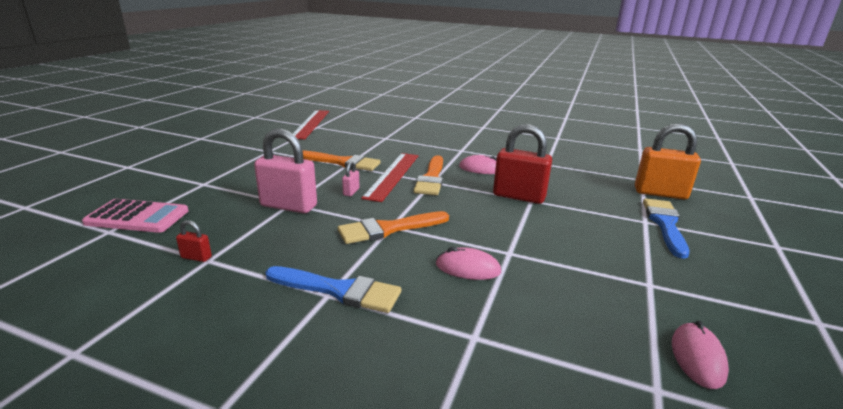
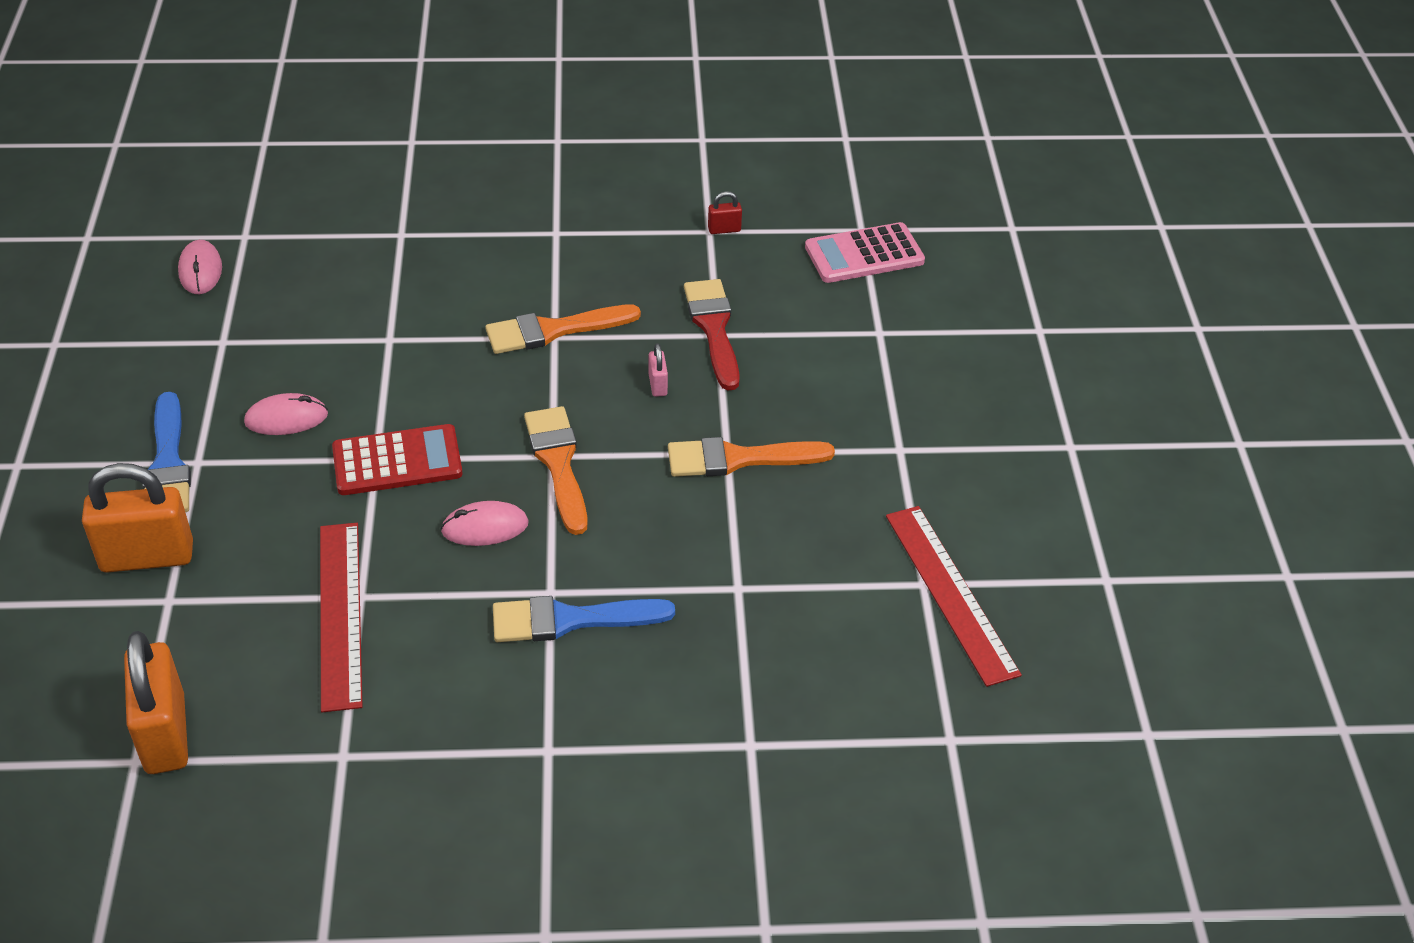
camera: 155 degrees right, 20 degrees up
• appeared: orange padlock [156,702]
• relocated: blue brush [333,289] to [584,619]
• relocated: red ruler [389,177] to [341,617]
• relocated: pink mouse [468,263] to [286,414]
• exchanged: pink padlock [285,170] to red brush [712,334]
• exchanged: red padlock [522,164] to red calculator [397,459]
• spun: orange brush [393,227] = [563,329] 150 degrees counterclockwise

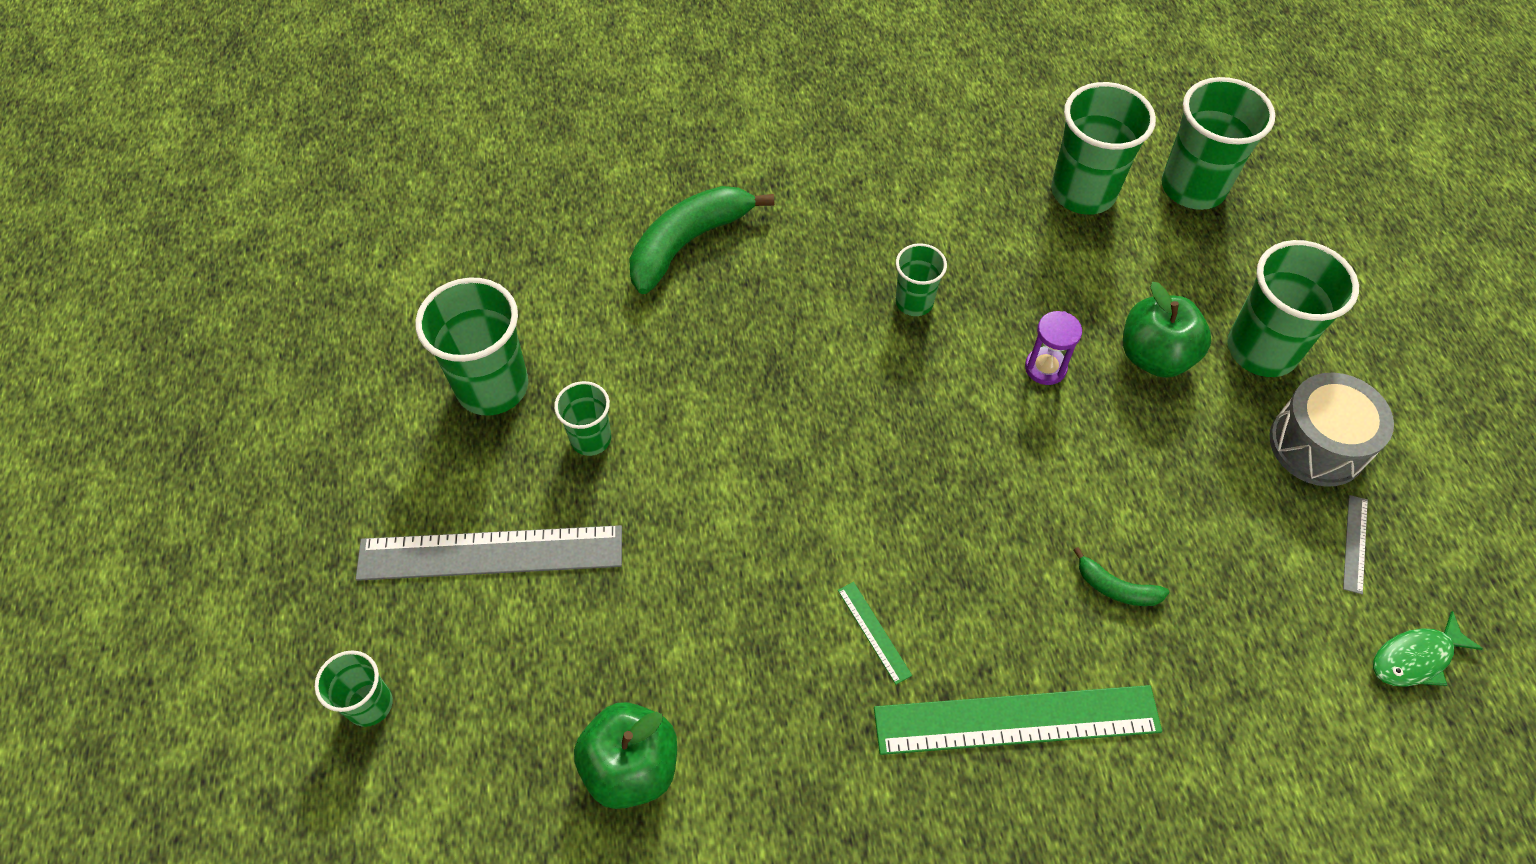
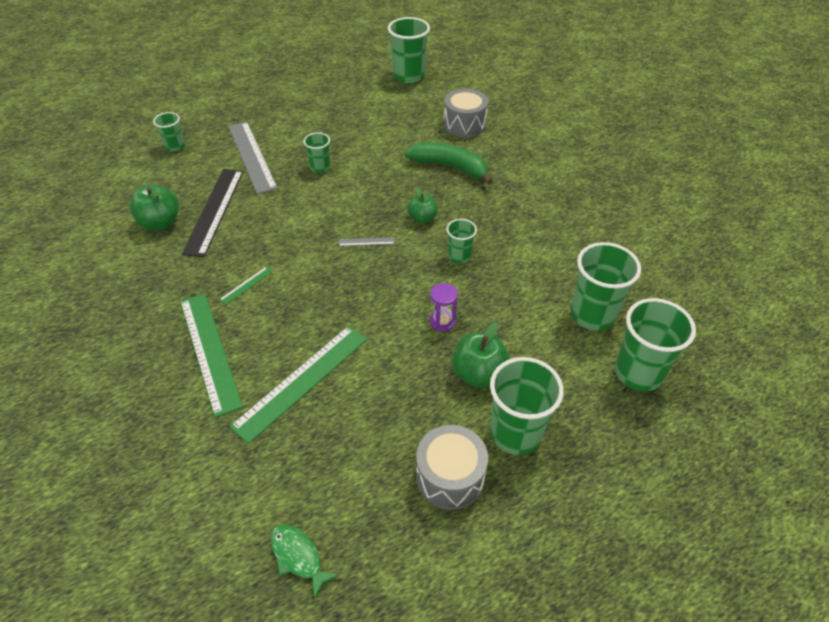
camera: 70 degrees right, 10 degrees down
• appeared: black ruler [213,213]
• appeared: green apple [423,205]
• appeared: grey drum [465,113]
• relocated: green cup [471,346] to [409,50]
• relocated: grey ruler [1355,544] to [367,241]
• exchanged: green banana [1121,576] to green ruler [298,385]

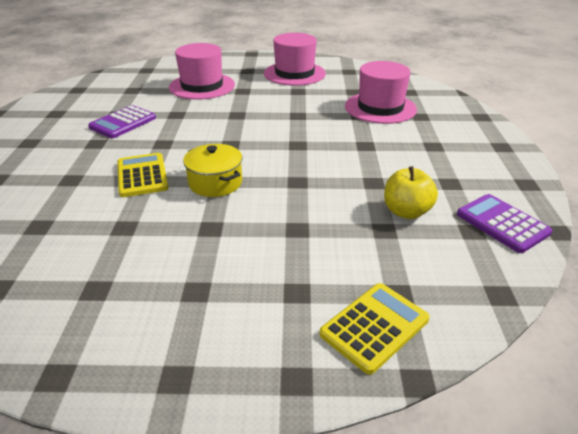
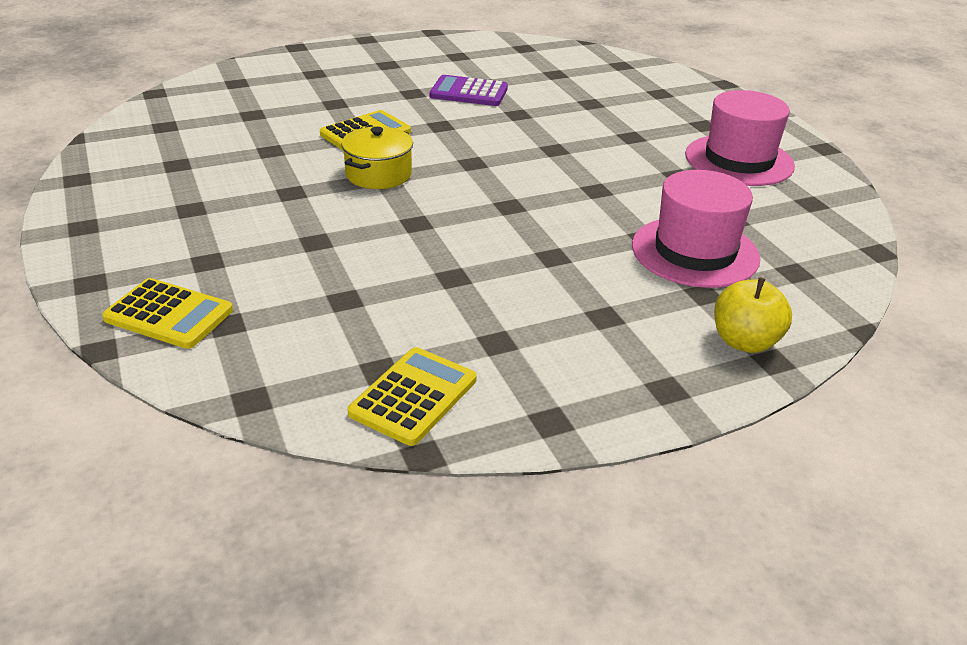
camera: 65 degrees right, 0 degrees up
• missing: pink hat [202,71]
• relocated: yellow apple [411,192] to [753,315]
• colour: purple calculator [505,223] to yellow calculator [412,396]

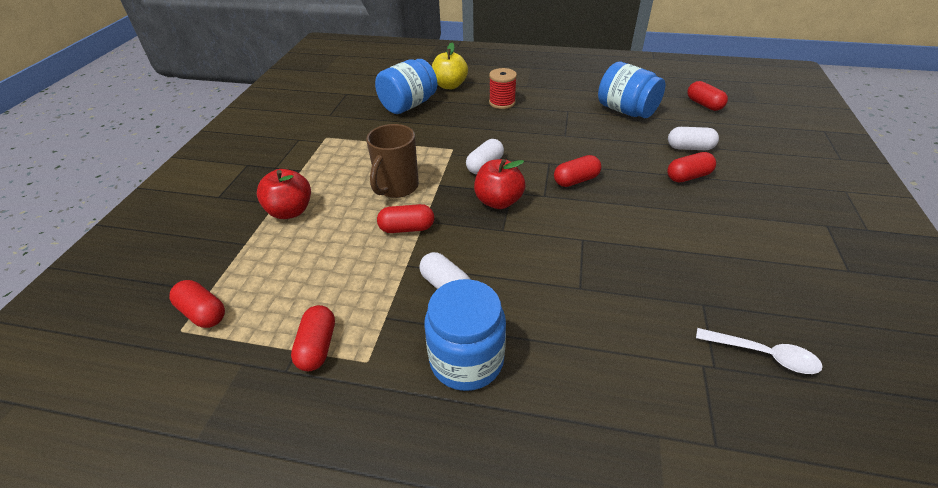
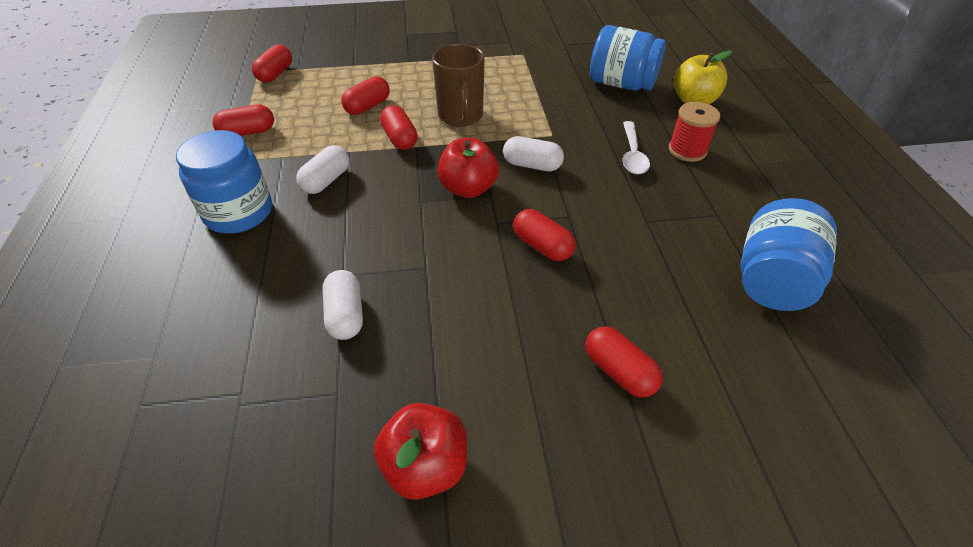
camera: 70 degrees right, 5 degrees up
• relocated: red apple [284,194] to [420,451]
• relocated: white capsule [693,138] to [343,305]
• relocated: red capsule [707,96] to [365,95]
• relocated: white spoon [759,351] to [636,147]
• spun: brown mug [392,161] = [458,85] 105 degrees counterclockwise

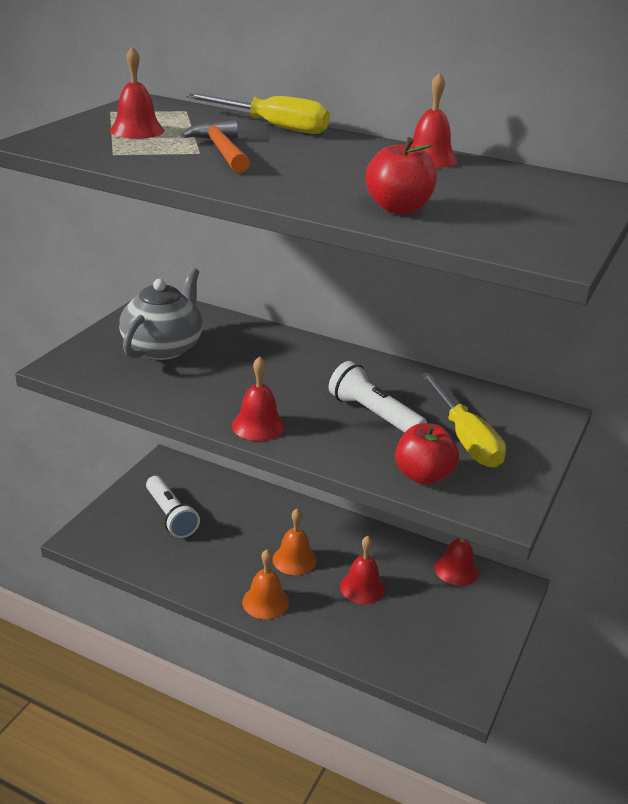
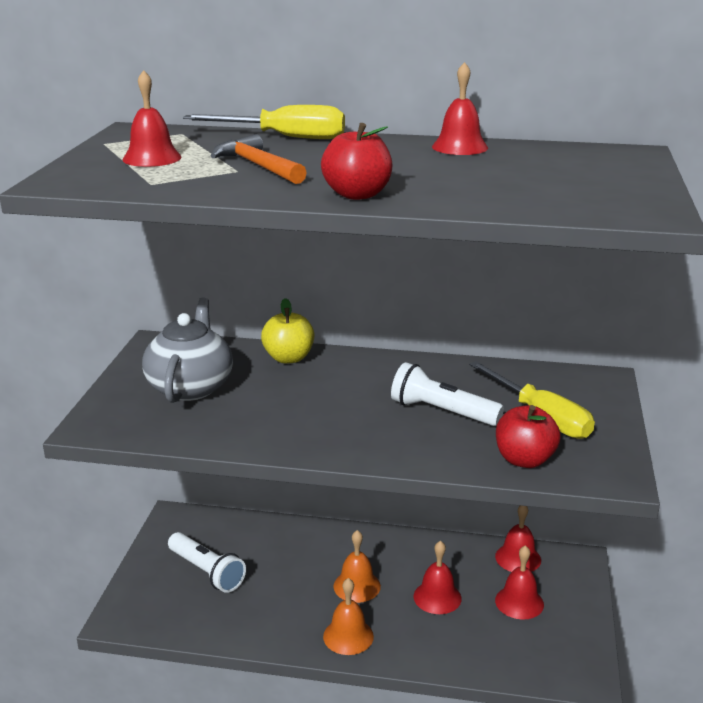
camera: 15 degrees left, 5 degrees down
• appeared: yellow apple [287,331]
• relocated: red bell [258,398] to [519,582]
• relocated: red apple [401,175] to [357,161]

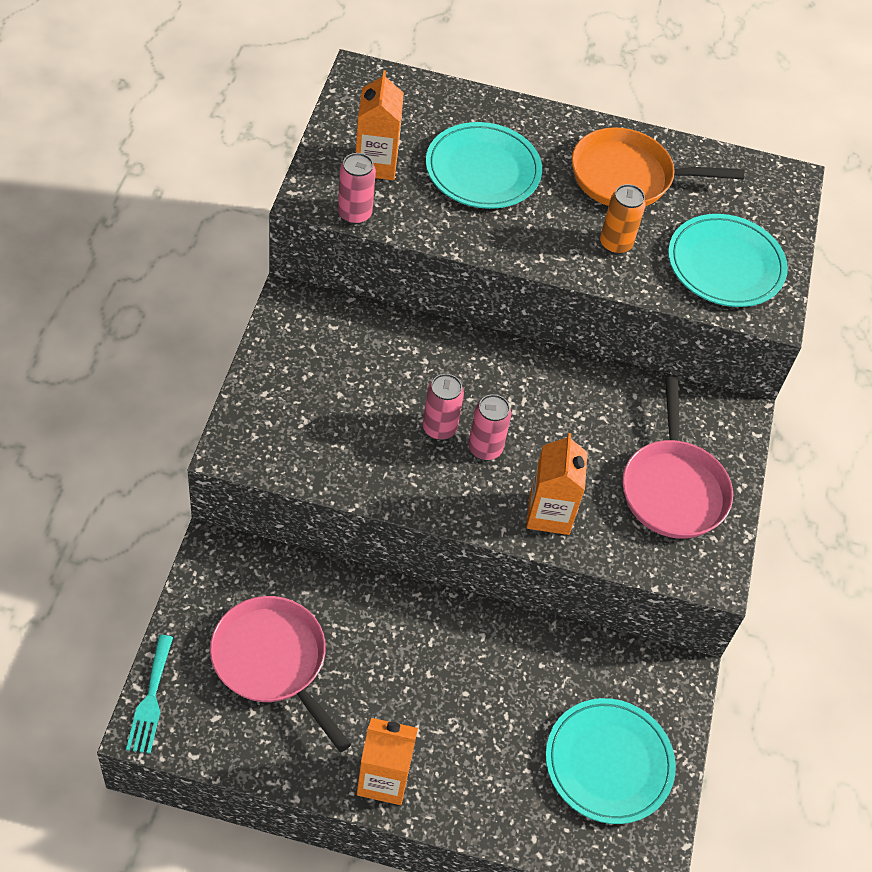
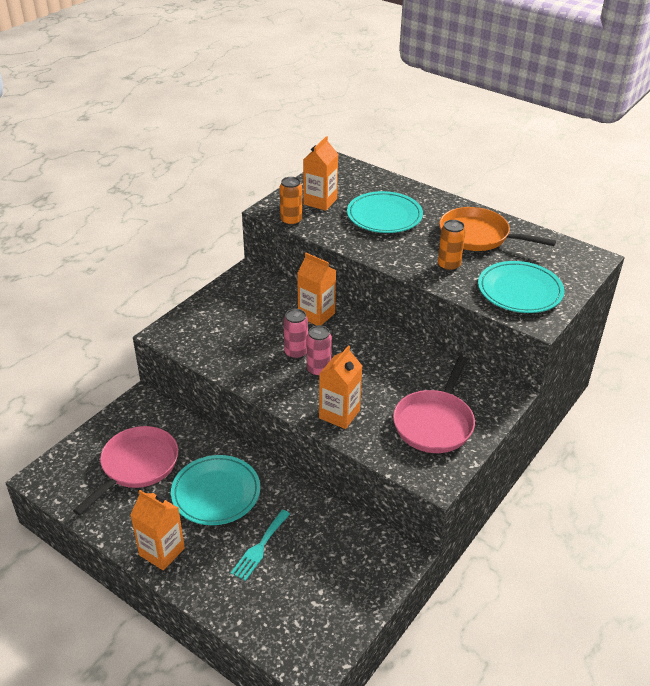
camera: 30 degrees right, 15 degrees down
• appeared: orange carton [316,289]
• relocated: turquoise fork [149,694] to [260,545]
• relocated: turquoise plate [611,761] to [215,490]
• colour: pink can [357,188] to orange can [291,201]
• spun: pink pan [280,674] = [125,470] 45 degrees clockwise

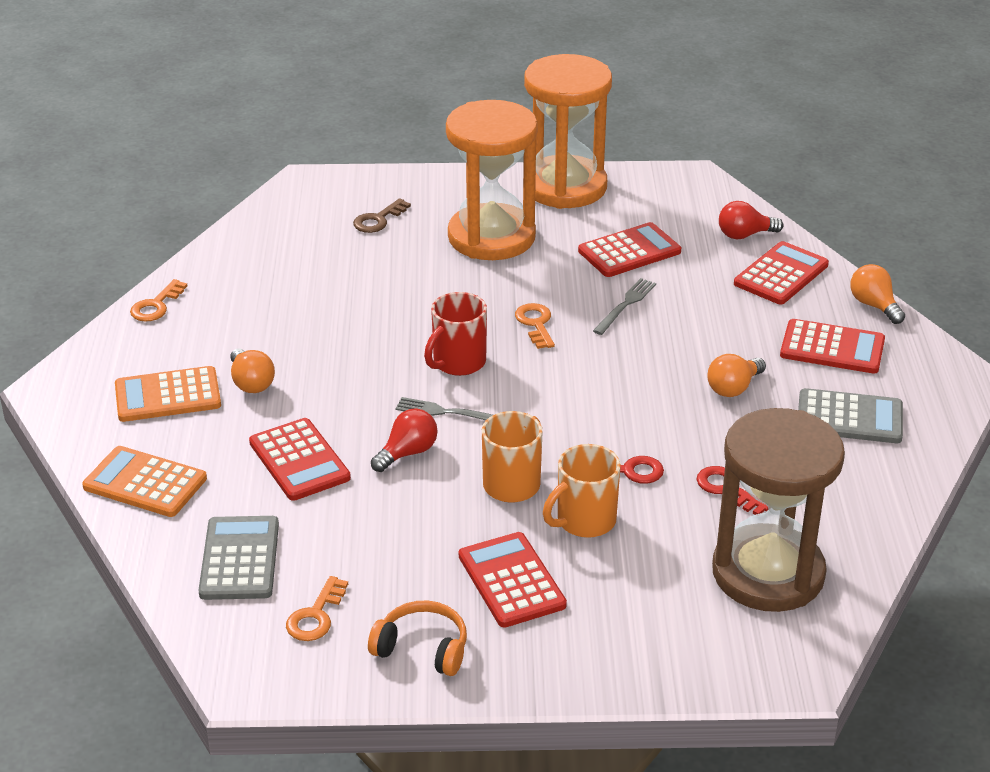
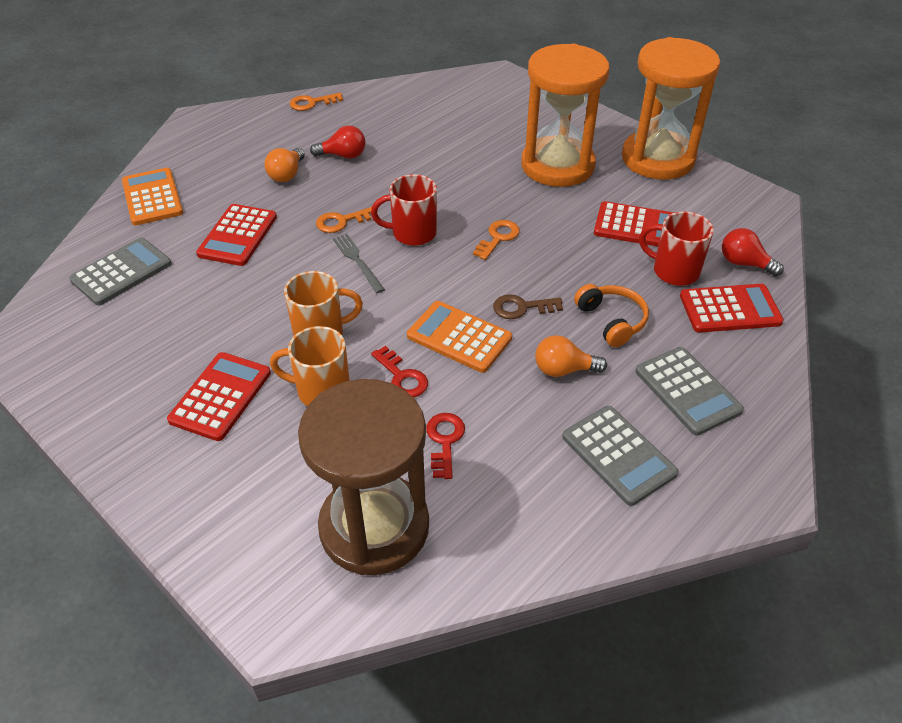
camera: 45 degrees right, 10 degrees up
• missing: grey fork [624,306]
• missing: orange light bulb [878,294]
• appeared: red mug [676,248]
• relocated: orange calculator [168,394] to [459,337]
• relocated: orange key [317,608] to [344,220]
• relocated: brown key [382,215] to [528,306]
• relocated: orange headphones [417,638] to [611,315]
• relocated: red light bulb [404,440] to [337,141]
• colour: red calculator [832,346] to grey calculator [689,391]

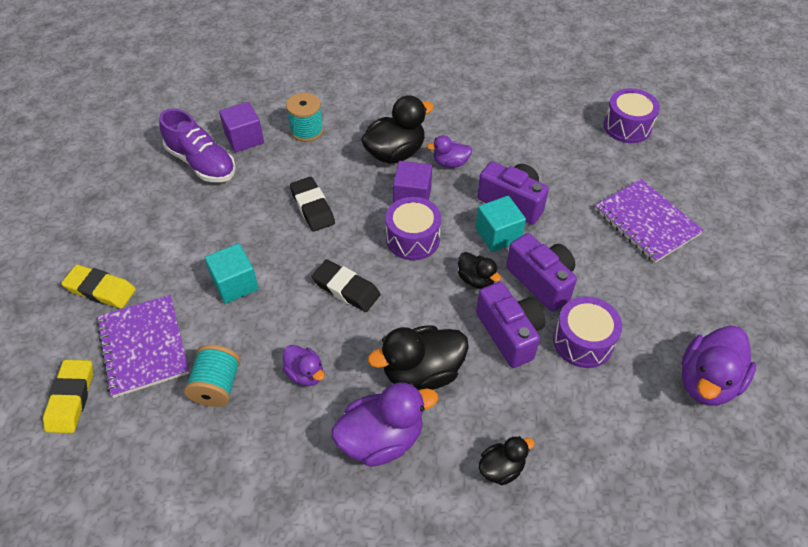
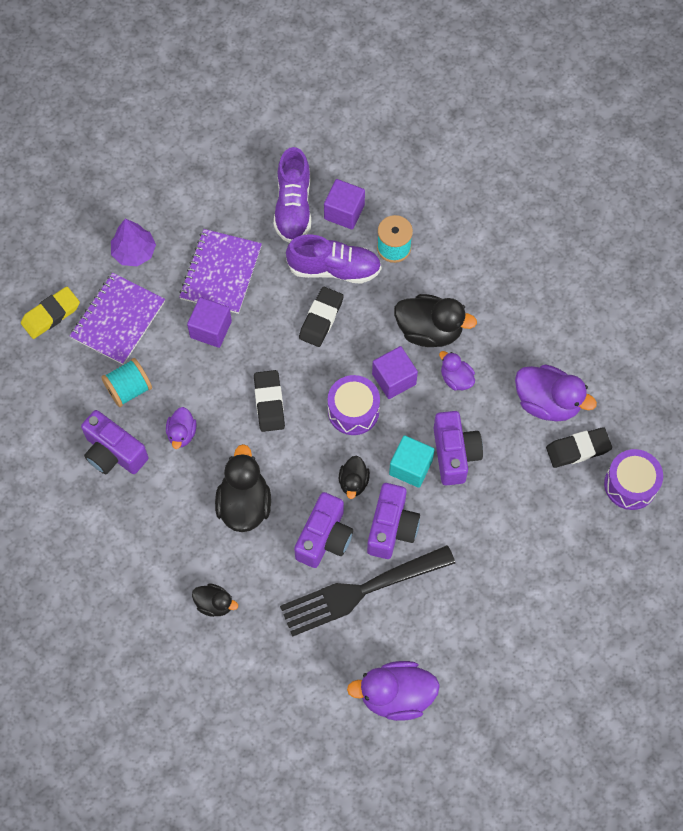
camera: 50 degrees right, 15 degrees up
• appeared: purple camera [114,442]
• appeared: purple shoe [333,259]
• appeared: black eraser [579,447]
• relocated: purple duck [385,424] to [556,393]
• relocated: purple notebook [649,221] to [220,271]
• exchanged: yellow eraser [98,287] to purple tree [133,243]
• exchanged: purple drum [587,332] to black fork [367,591]
• colour: turquoise cube [232,273] to purple cube [209,322]
• spun: black duck [418,357] = [243,488] 60 degrees clockwise

